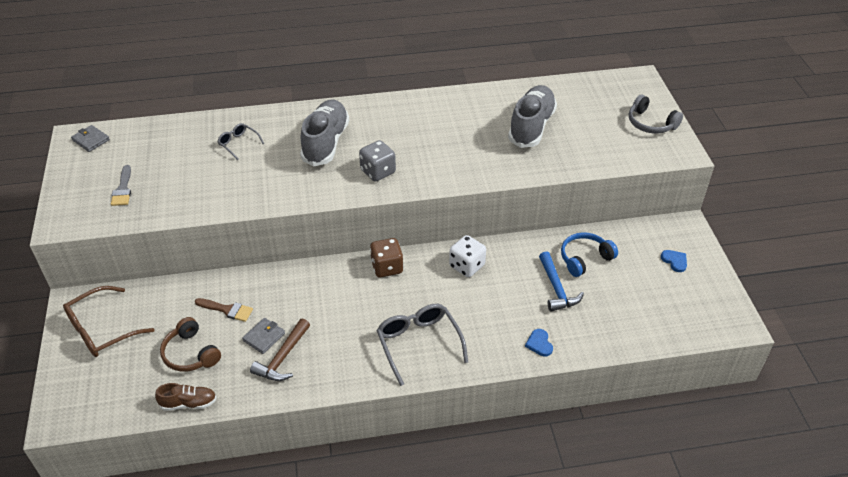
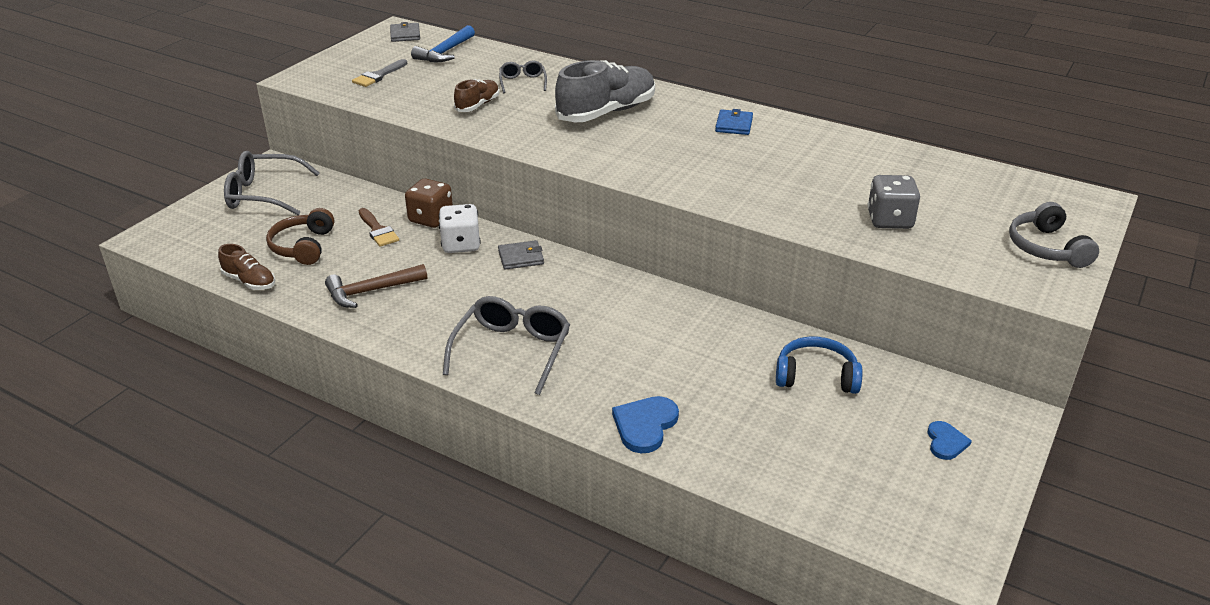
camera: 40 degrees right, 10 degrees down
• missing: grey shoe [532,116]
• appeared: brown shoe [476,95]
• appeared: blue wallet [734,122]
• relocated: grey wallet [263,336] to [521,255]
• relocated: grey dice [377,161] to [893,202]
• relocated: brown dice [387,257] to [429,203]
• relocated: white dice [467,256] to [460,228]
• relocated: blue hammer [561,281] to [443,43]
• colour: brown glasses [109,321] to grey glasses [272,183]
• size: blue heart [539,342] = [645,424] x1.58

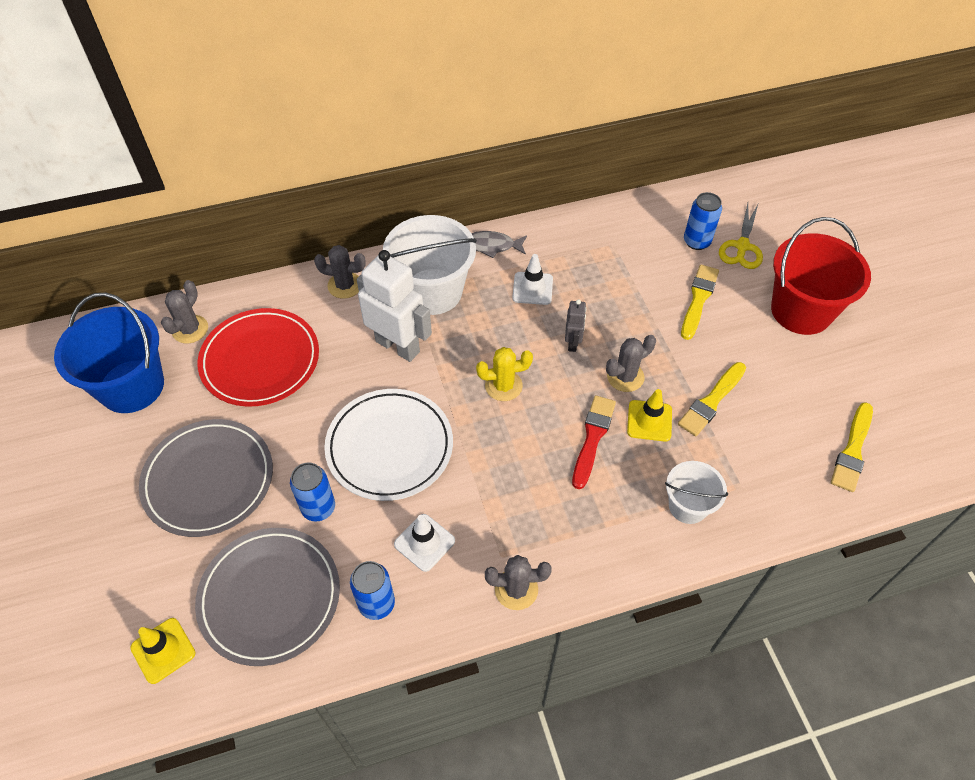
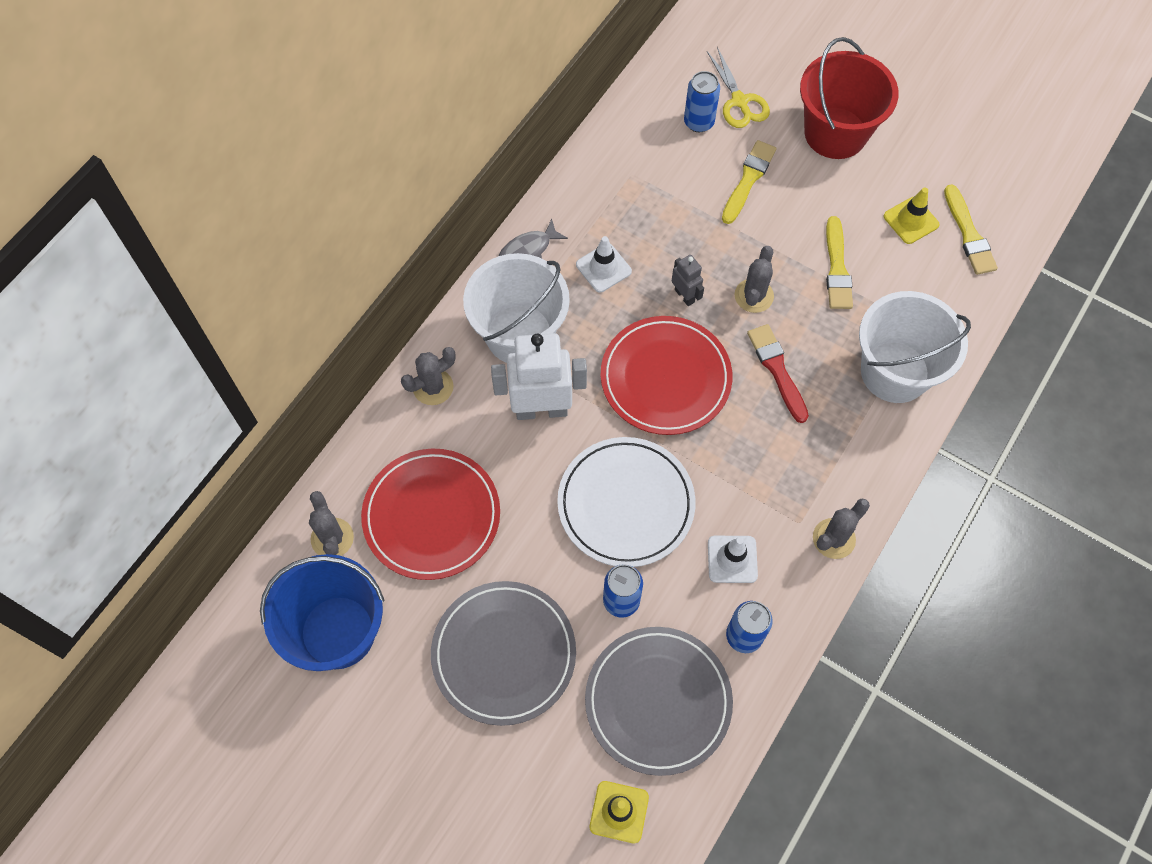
camera: 40 degrees left, 10 degrees up
• relocated: yellow traffic cone [649,415] to [911,215]
• exchanged: yellow cactus [504,374] to red plate [666,375]
• spun: yellow brush [700,302] = [749,182] 45 degrees clockwise
• size: white bucket [696,492] = [915,347] x1.79

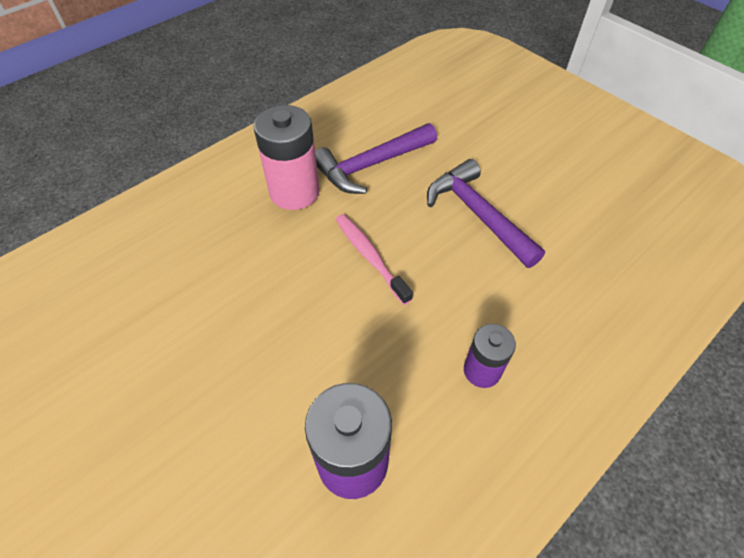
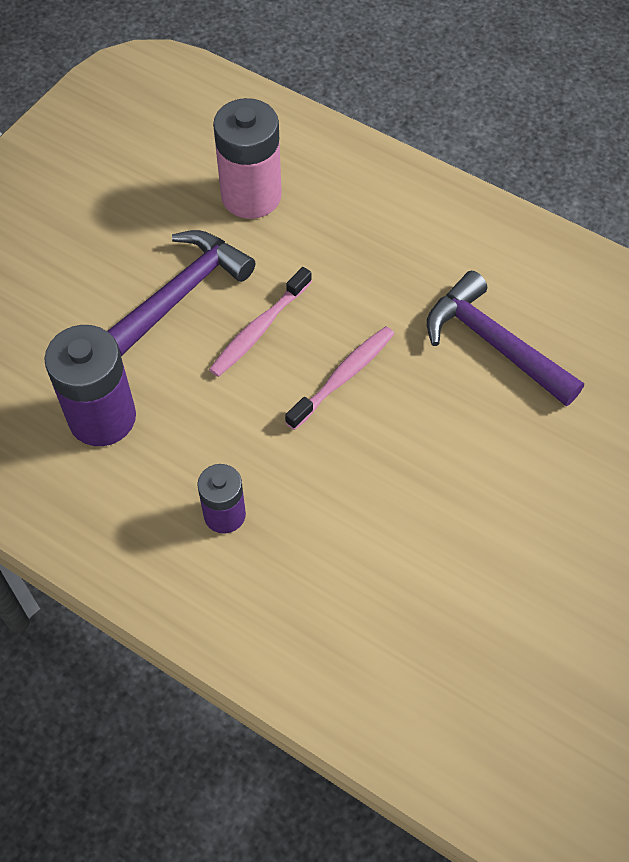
camera: 75 degrees right, 5 degrees up
• appeared: pink toothbrush [260,322]
• relocated: pink battery [287,157] to [247,158]
• relocated: purple hammer [486,213] to [181,293]

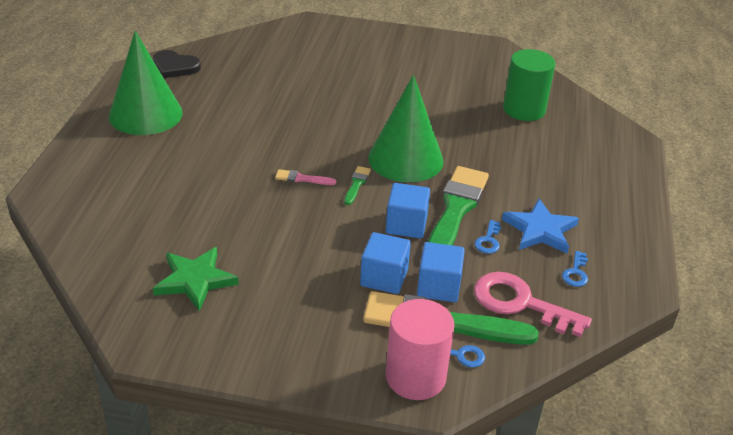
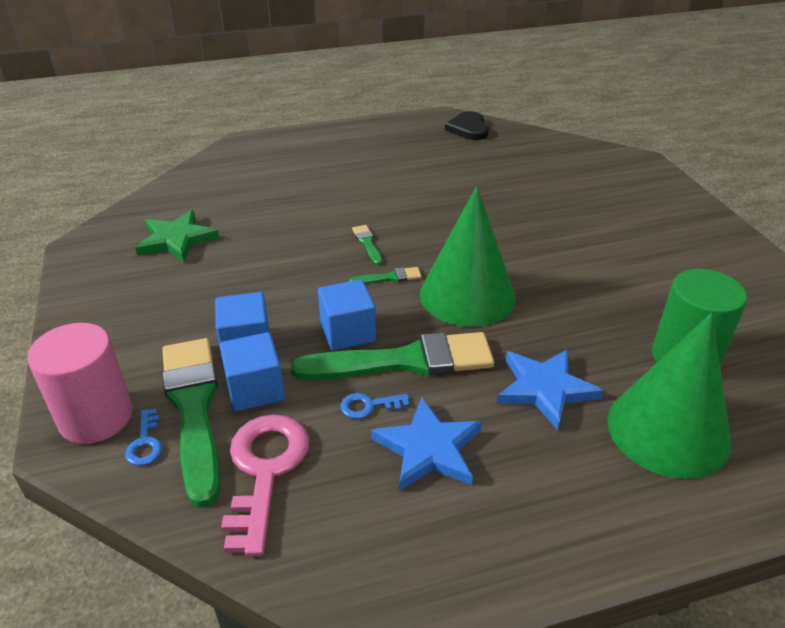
camera: 65 degrees right, 0 degrees up
• missing: blue key [575,269]
• appeared: blue star [550,389]
• relocated: green cone [146,83] to [669,396]
• colour: pink brush [305,177] to green brush [367,245]

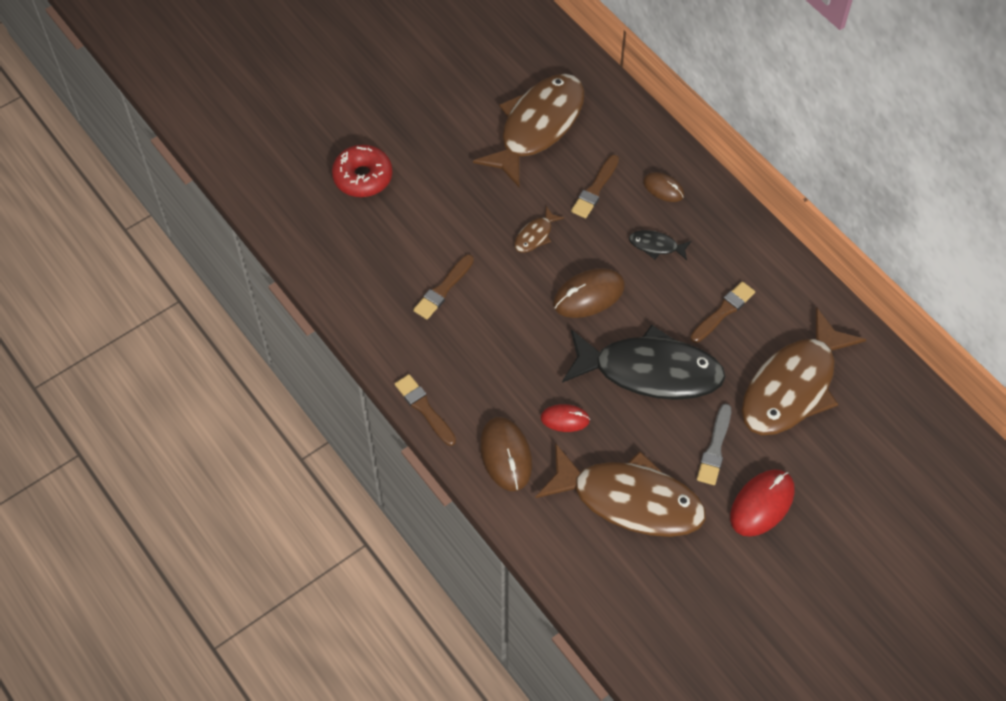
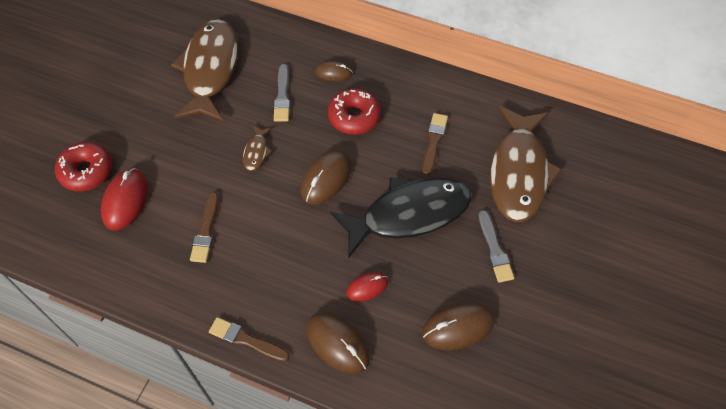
camera: 30 degrees left, 0 degrees up
• relocated: red mouse [762,503] to [124,199]
• exchanged: brown fish [620,490] to brown mouse [458,325]
• exchanged: black fish [660,245] to red donut [354,111]
• colour: brown brush [595,186] to grey brush [282,93]

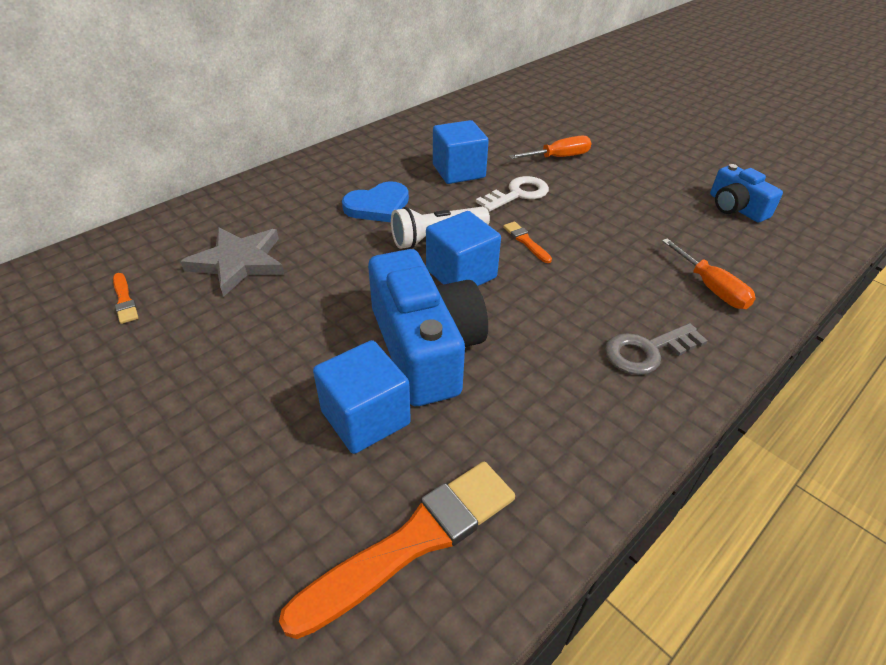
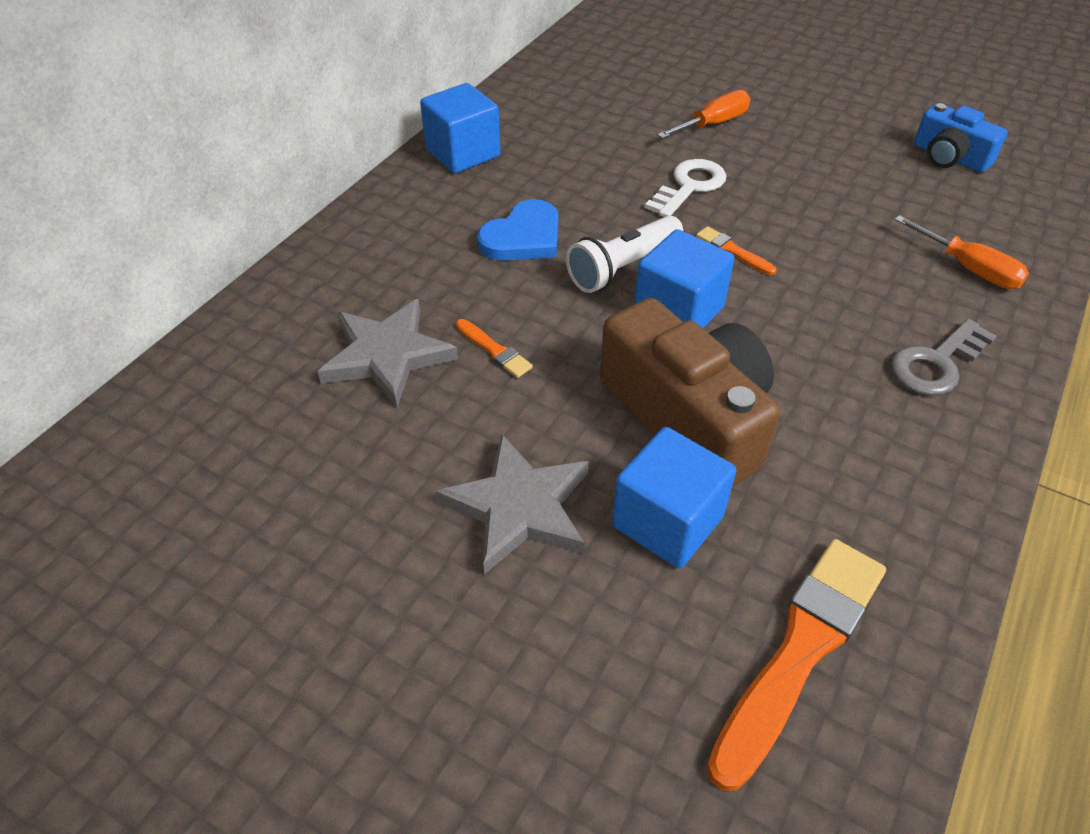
camera: 15 degrees left, 5 degrees up
• appeared: grey star [512,504]
• relocated: orange brush [125,298] to [494,348]
• relocated: blue cube [461,152] to [460,128]
• colour: blue camera [428,327] to brown camera [690,392]

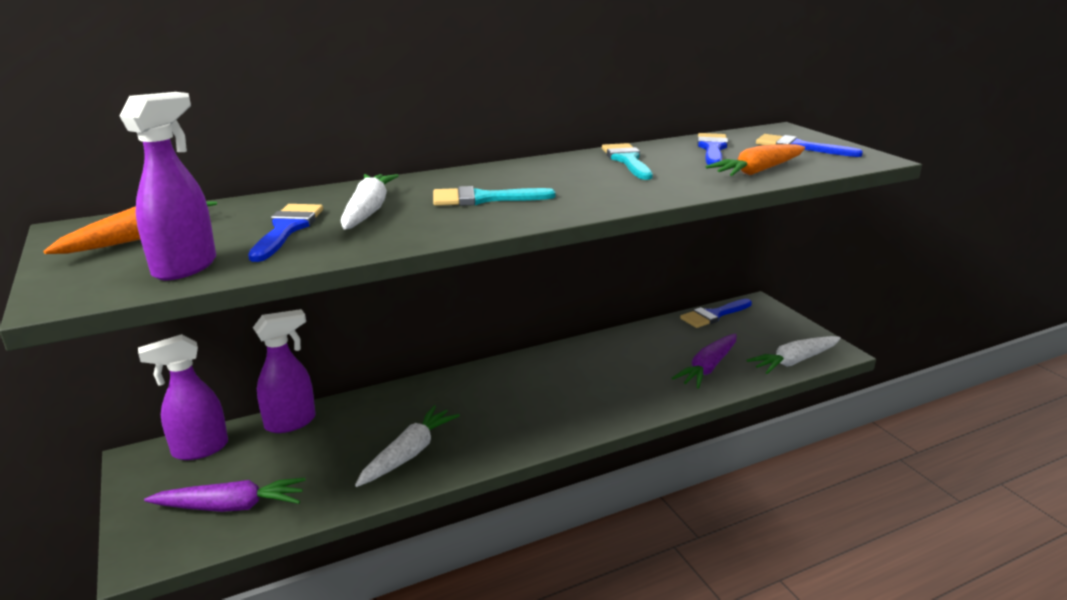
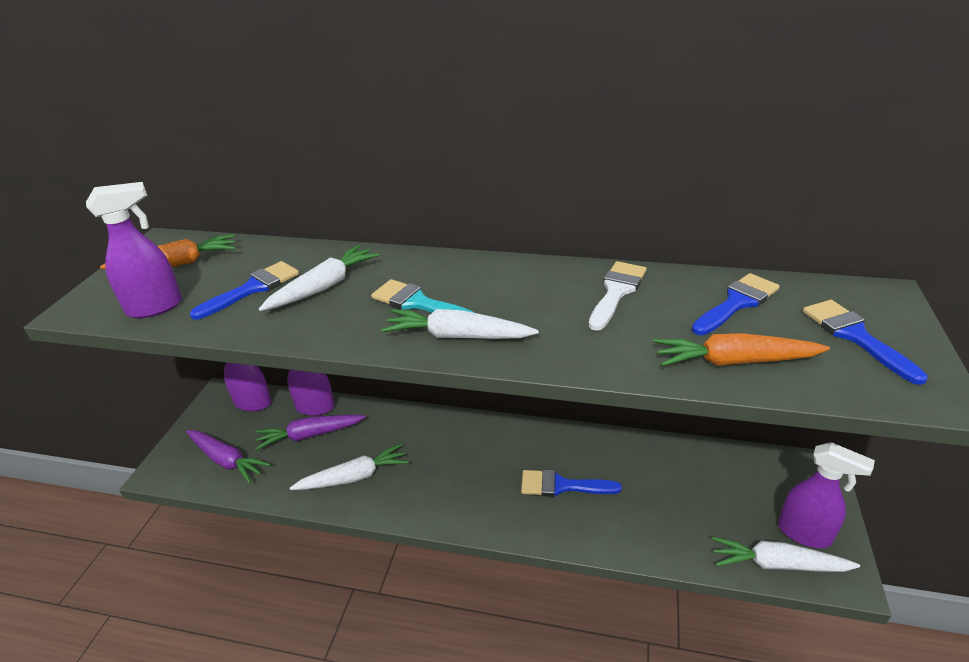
camera: 40 degrees right, 10 degrees up
• appeared: white carrot [460,324]
• appeared: purple spray bottle [826,495]
• relocated: purple carrot [704,361] to [310,432]
• relocated: blue brush [716,313] to [571,483]
• colour: turquoise brush [627,161] to white brush [618,296]

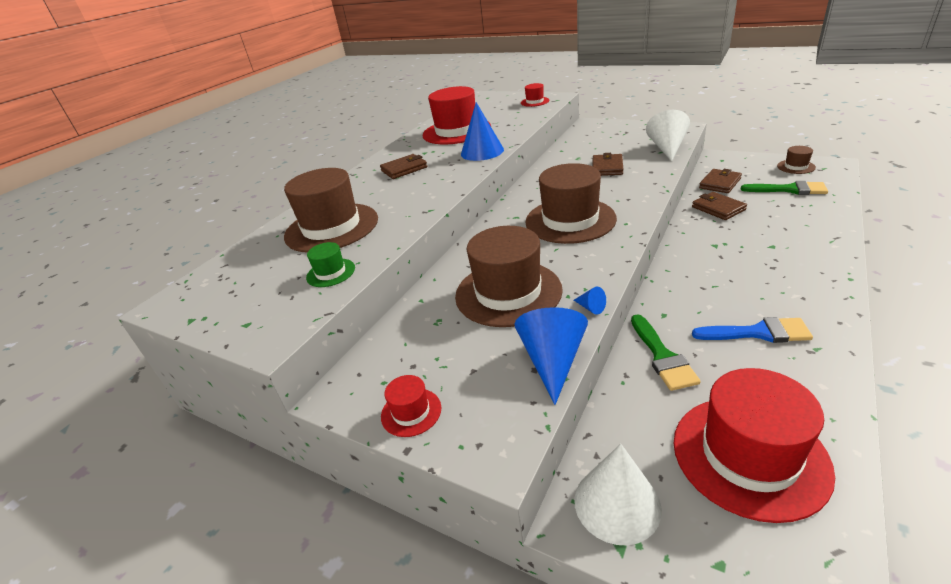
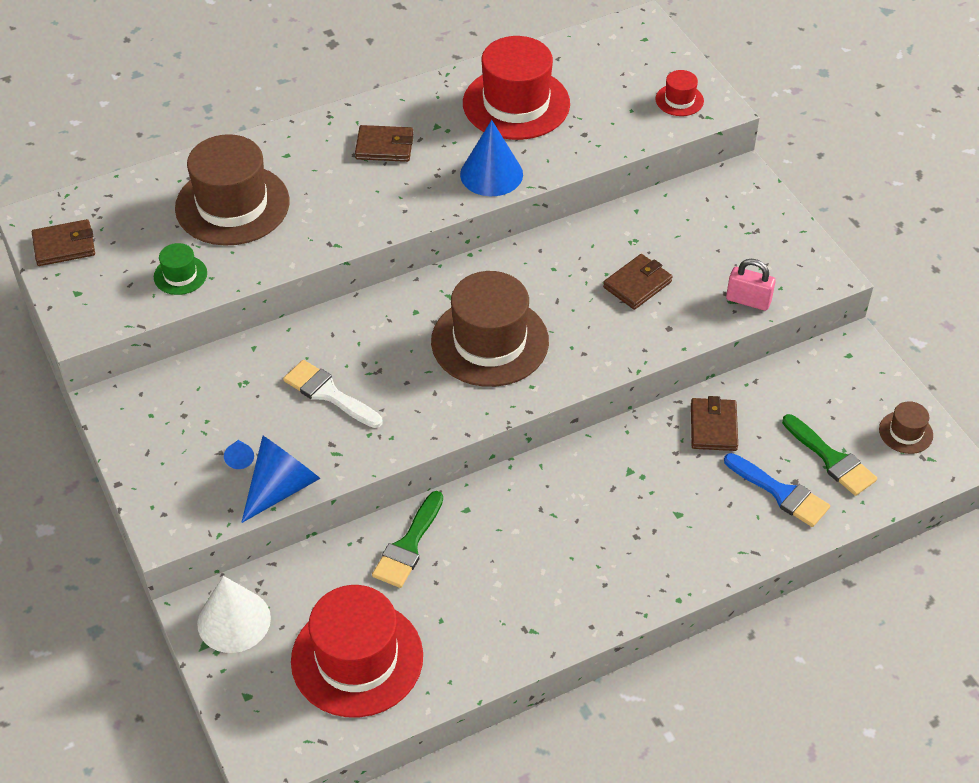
camera: 30 degrees right, 15 degrees up
• missing: red hat [411,406]
• relocated: blue cone [590,300] to [239,454]
• relocated: blue brush [752,330] to [777,490]
• relocated: brown wallet [720,181] to [63,242]
• exchanged: brown hat [509,276] to white brush [332,394]
• exchanged: white cone [668,136] to pink padlock [751,285]

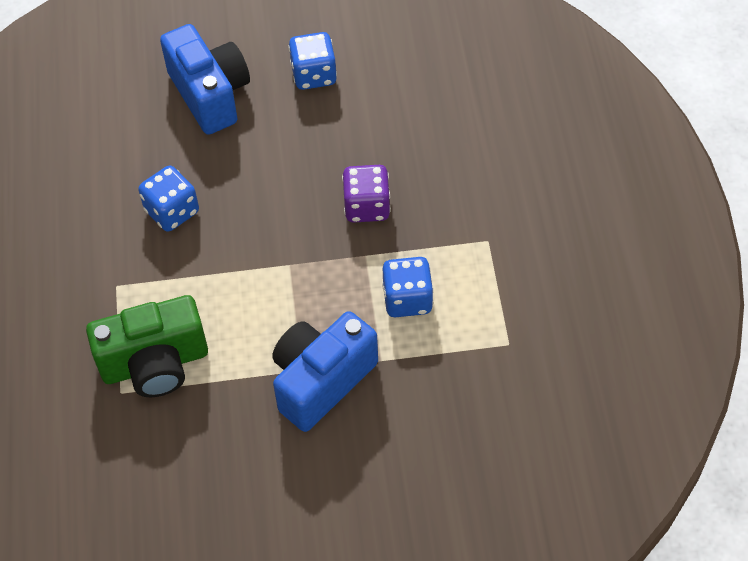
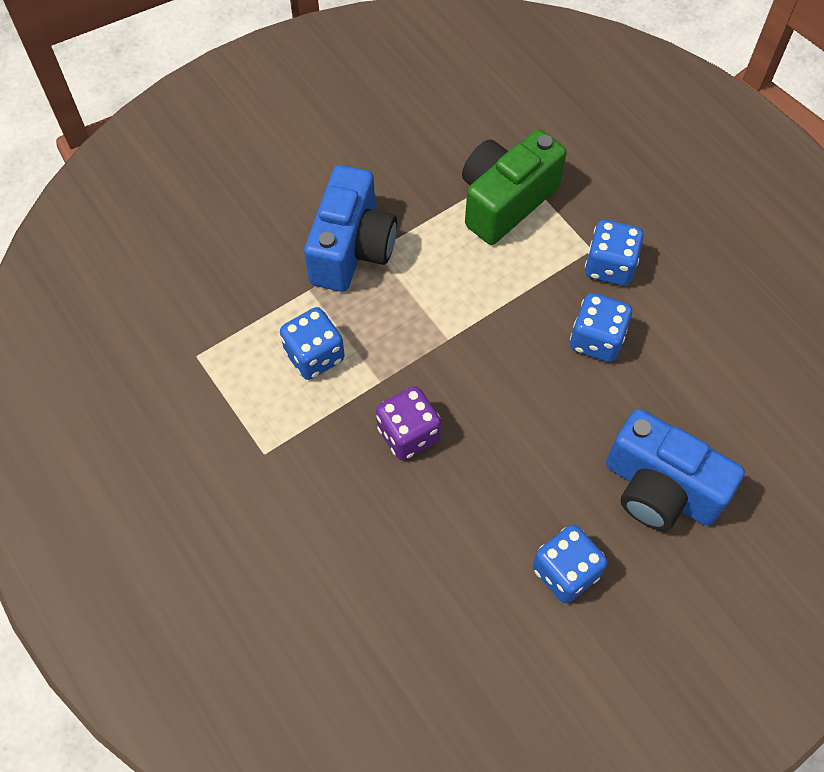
camera: 150 degrees right, 5 degrees up
• appeared: blue dice [614,253]

